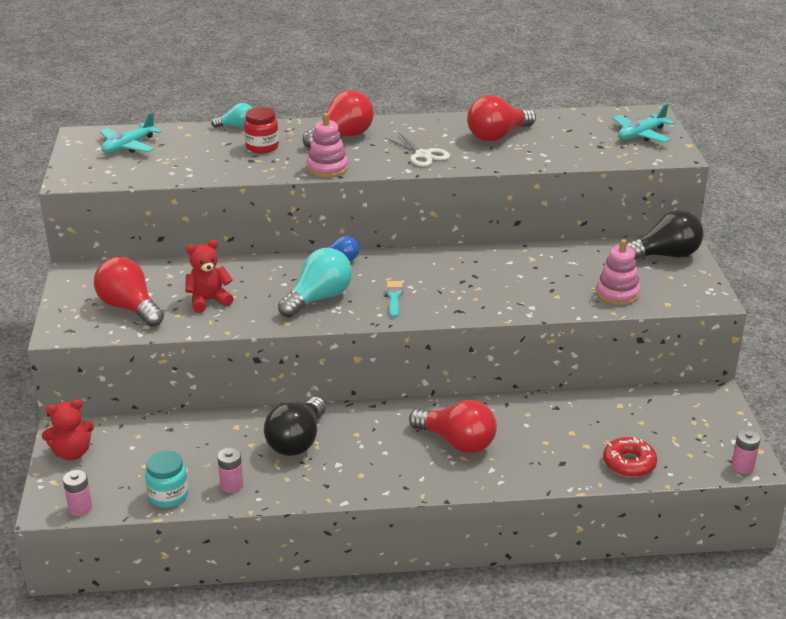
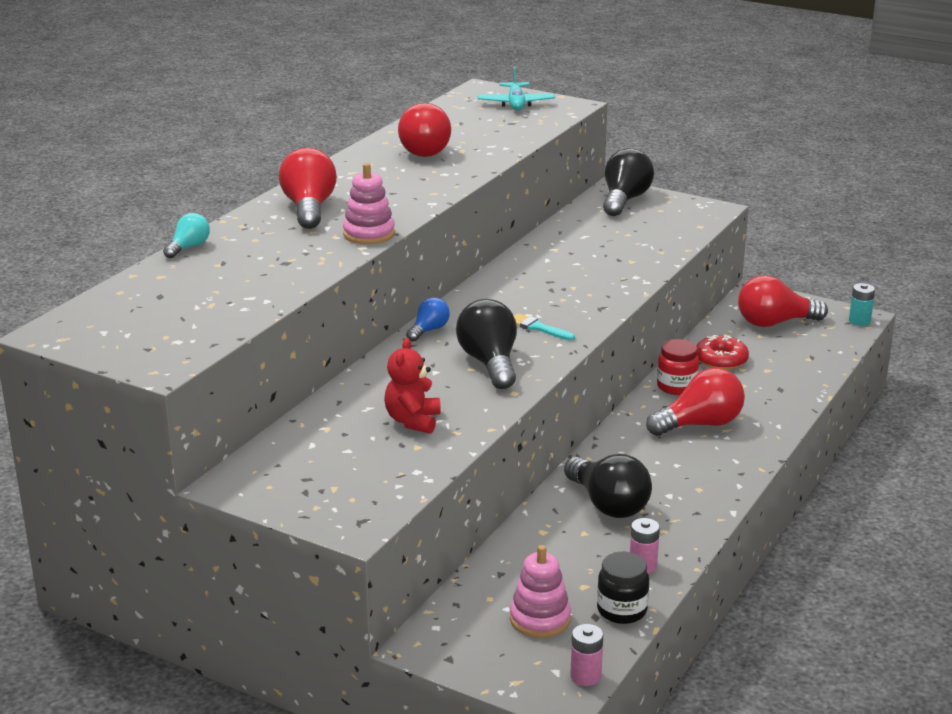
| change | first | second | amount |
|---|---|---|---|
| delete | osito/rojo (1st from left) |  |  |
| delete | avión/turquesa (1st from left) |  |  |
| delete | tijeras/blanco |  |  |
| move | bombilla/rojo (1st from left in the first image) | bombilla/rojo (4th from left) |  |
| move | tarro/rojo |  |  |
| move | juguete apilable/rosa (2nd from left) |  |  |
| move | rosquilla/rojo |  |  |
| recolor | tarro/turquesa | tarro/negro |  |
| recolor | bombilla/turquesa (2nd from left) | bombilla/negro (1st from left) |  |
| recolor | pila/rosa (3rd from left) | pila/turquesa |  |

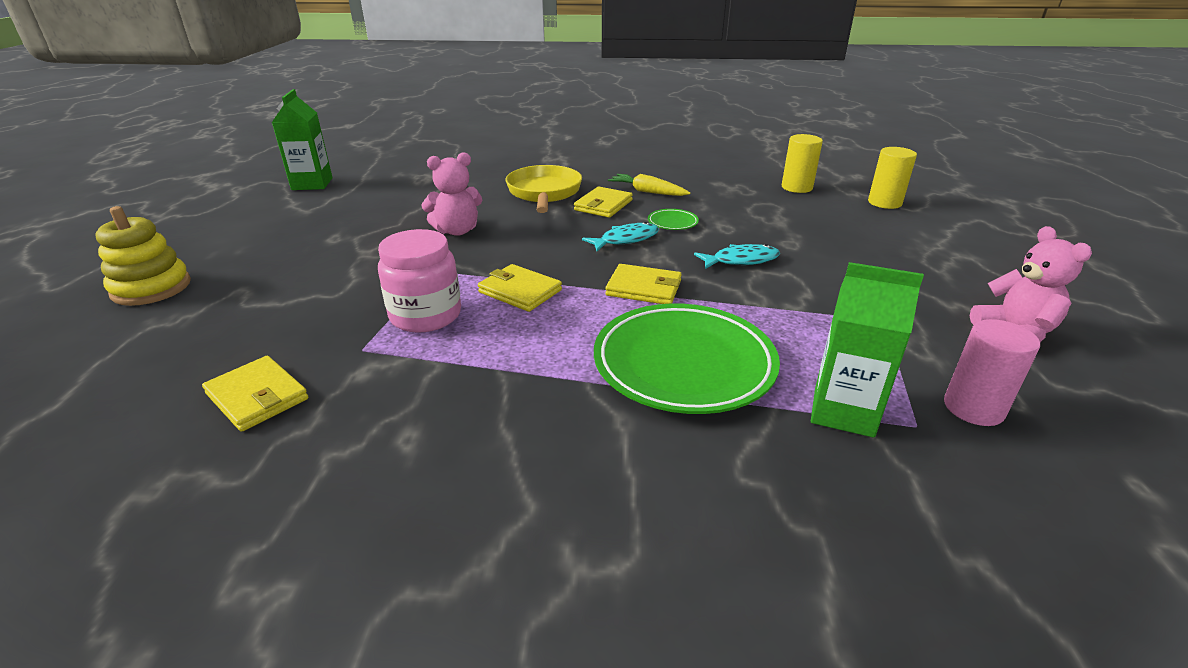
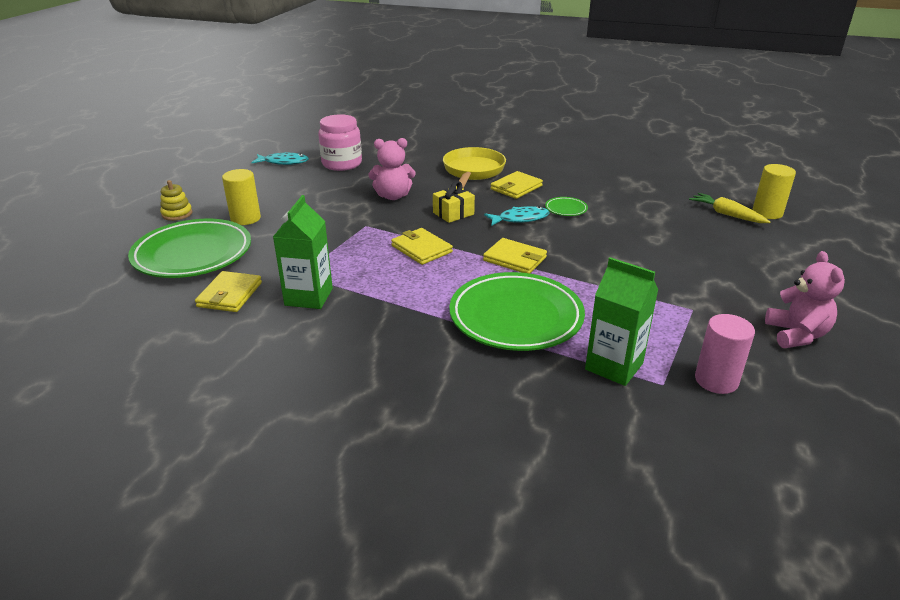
| change | first | second | amount |
|---|---|---|---|
| insert |  | plato/verde (1st from left) |  |
| insert |  | regalo/amarillo |  |
| move | cartón de leche/verde (1st from left) |  |  |
| move | tarro/rosa |  |  |
| move | zanahoria/amarillo |  |  |
| move | pez/turquesa (2nd from left in the first image) | pez/turquesa (1st from left) |  |
| move | cilindro/amarillo (1st from left) |  |  |
| rotate | cartera/amarillo (1st from left) |  | 45 degrees clockwise |
| resize | juguete apilable/amarillo |  | x0.61 |

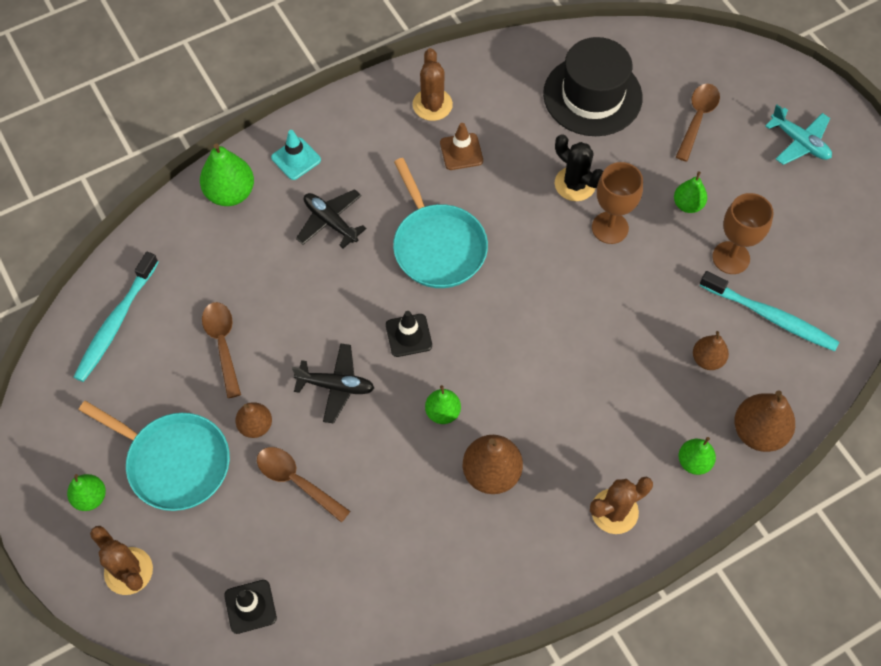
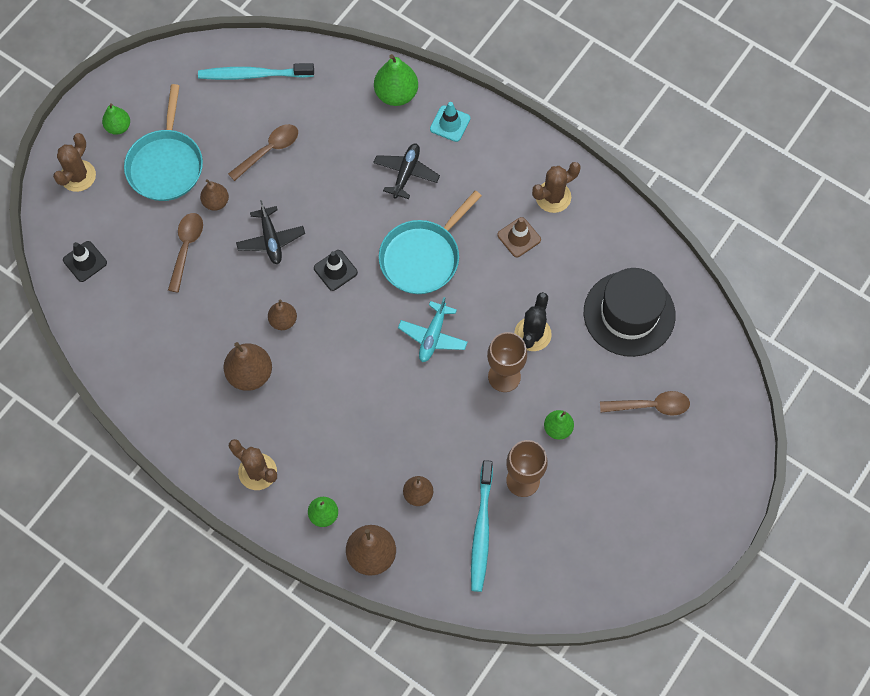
| change | first | second | amount |
|---|---|---|---|
| move | avión/turquesa |  |  |
| recolor | pera/verde (3rd from left) | pera/marrón (3rd from left) |  |

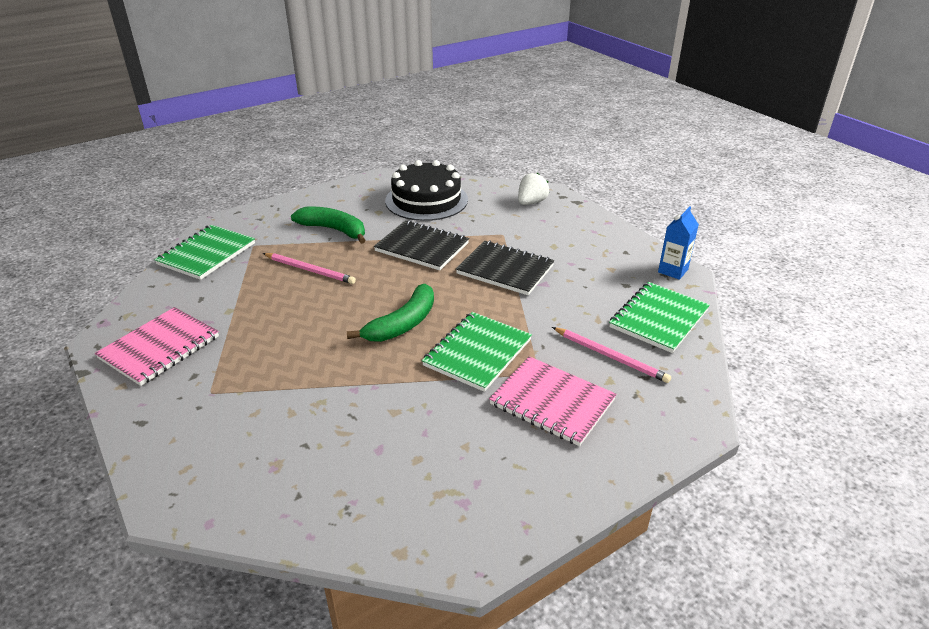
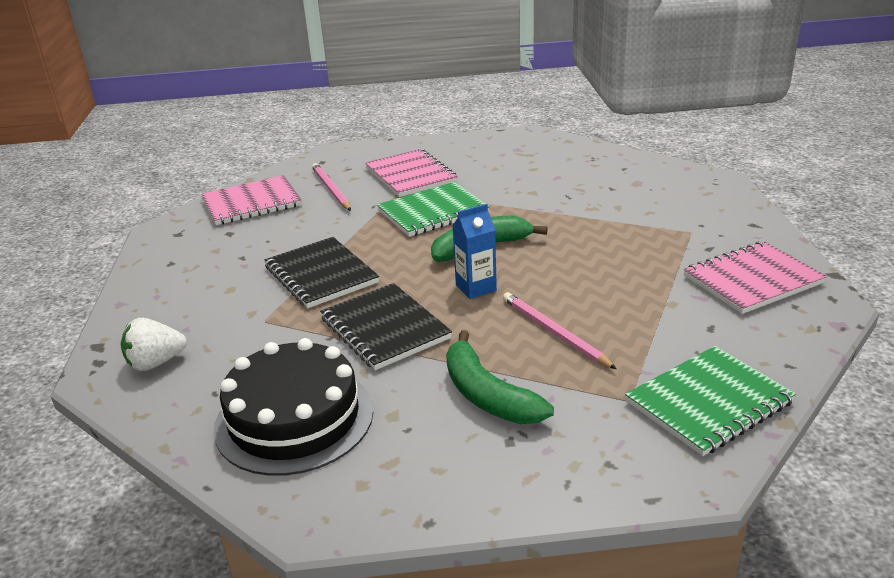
| change | first | second | amount |
|---|---|---|---|
| move | cartón de leche/azul |  |  |
| recolor | cuaderno/verde (3rd from left) | cuaderno/rosa (1st from left) |  |

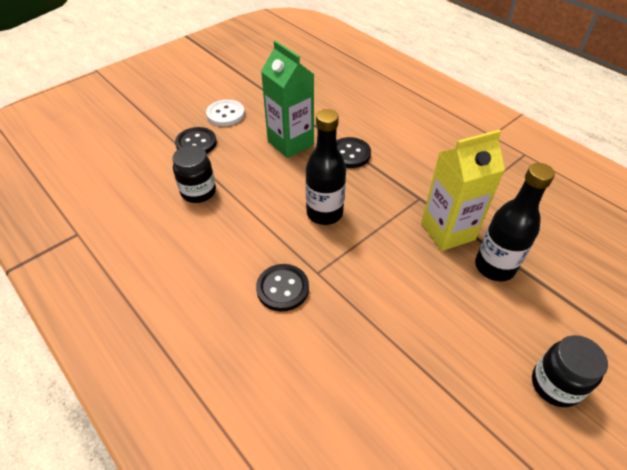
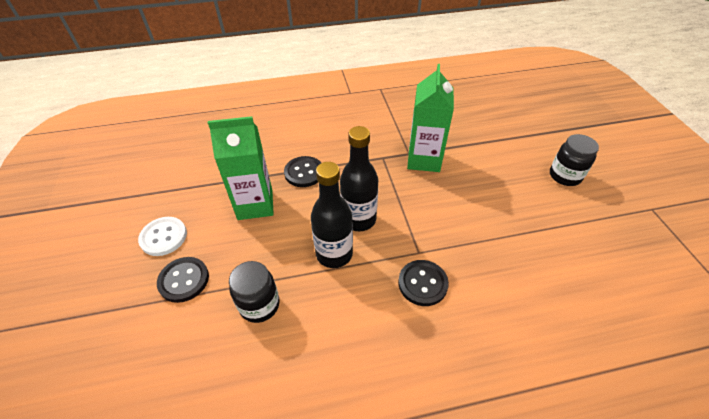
| change | first | second | amount |
|---|---|---|---|
| move | botella/negro (2nd from left in the first image) | botella/negro (1st from left) |  |
| recolor | cartón de leche/amarillo | cartón de leche/verde (2nd from left) |  |

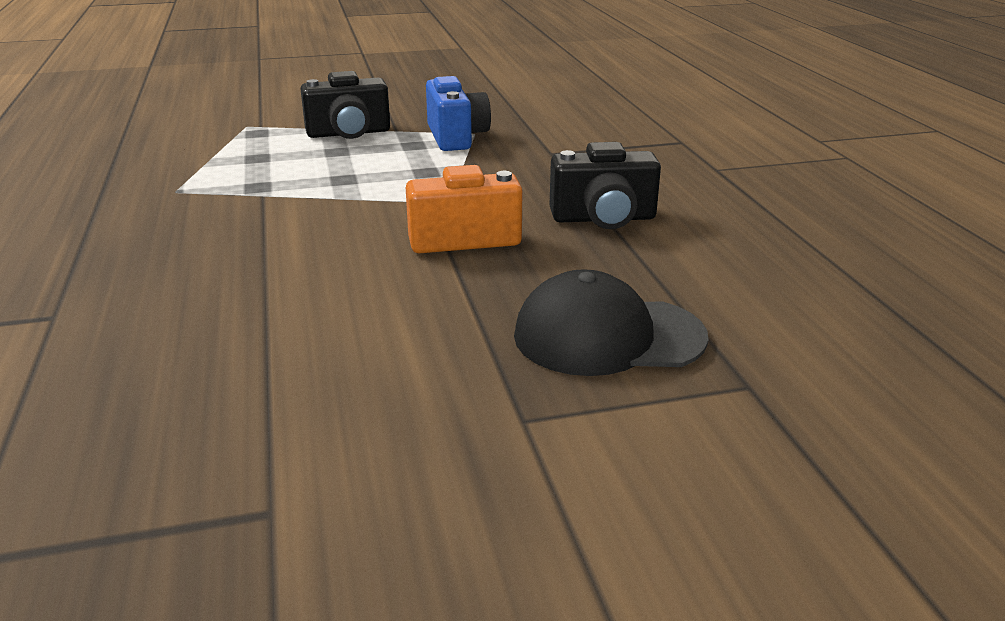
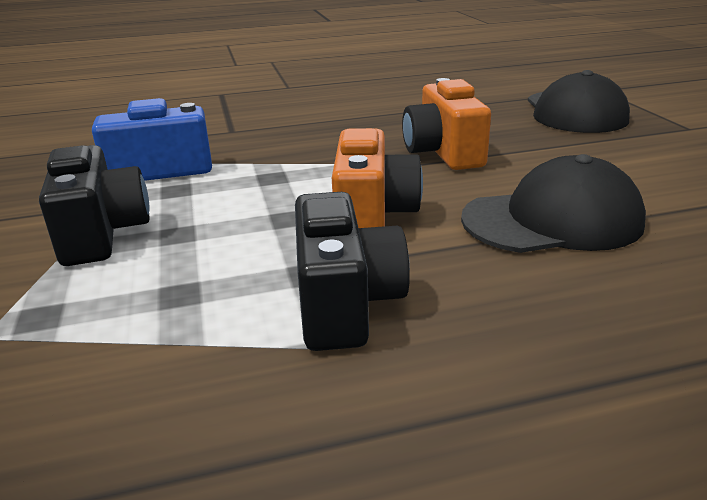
| change | first | second | amount |
|---|---|---|---|
| insert |  | cámara/naranja (1st from left) |  |
| insert |  | gorra/negro (1st from left) |  |
| move | cámara/negro (2nd from left) |  |  |

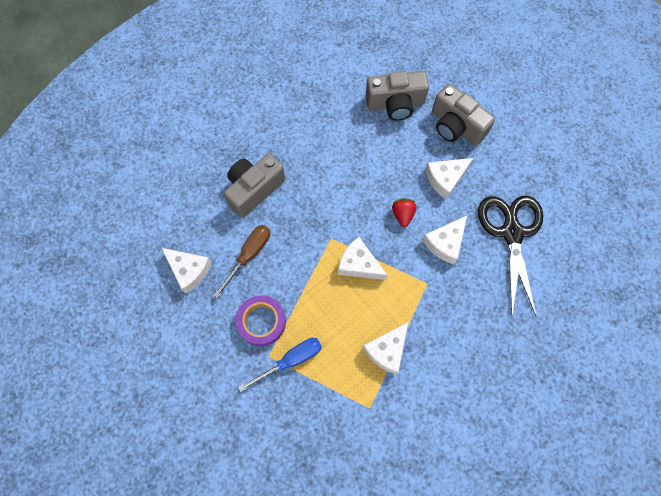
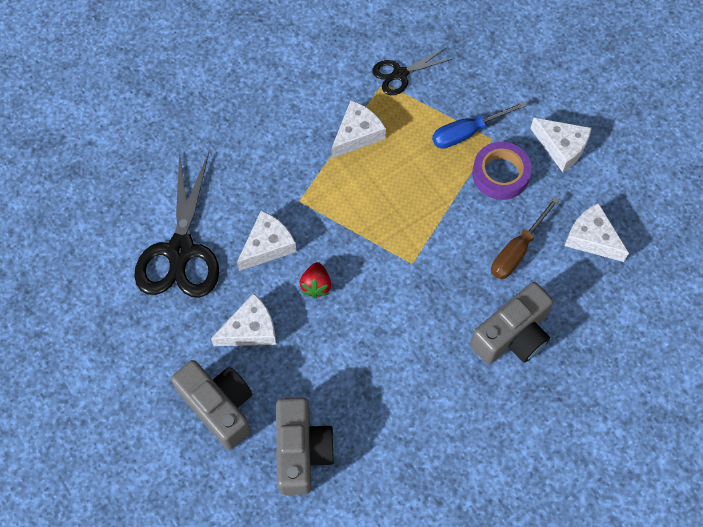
| change | first | second | amount |
|---|---|---|---|
| insert |  | tijeras/negro (2nd from left) |  |
| move | queso/blanco (2nd from left in the first image) | queso/blanco (4th from left) |  |
| rotate | cámara/gris (2nd from left) |  | 90 degrees clockwise |

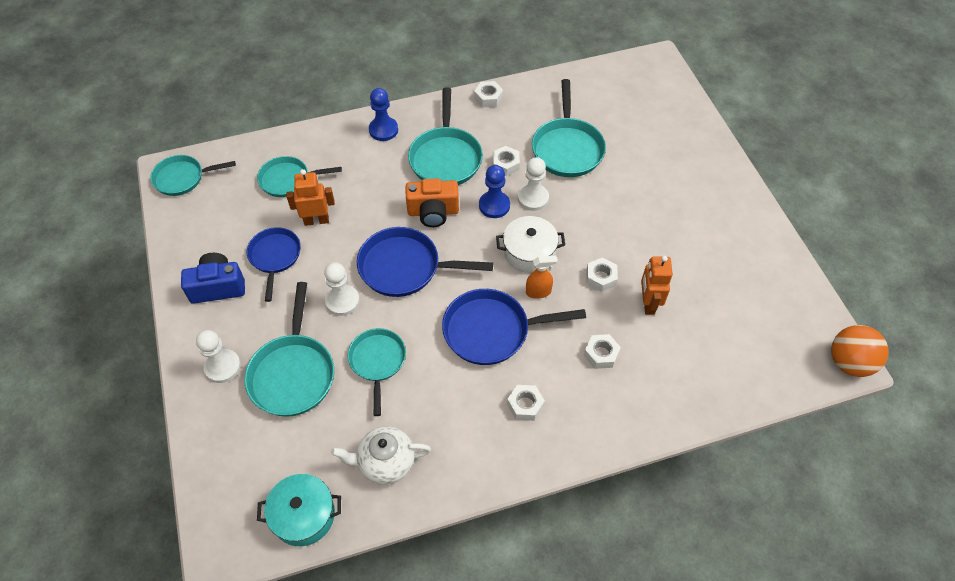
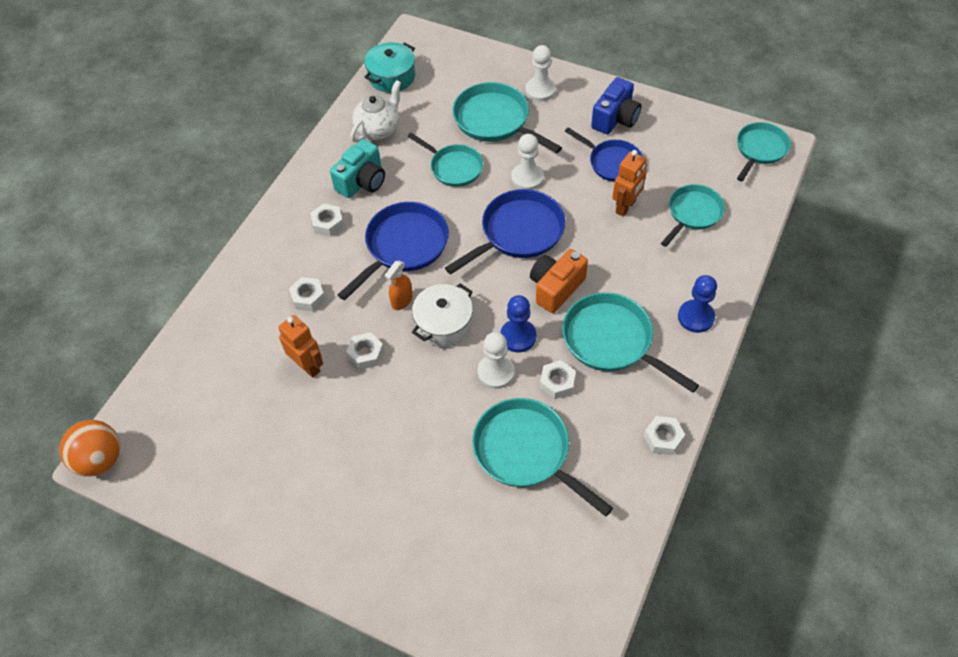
| change | first | second | amount |
|---|---|---|---|
| insert |  | cámara/turquesa |  |

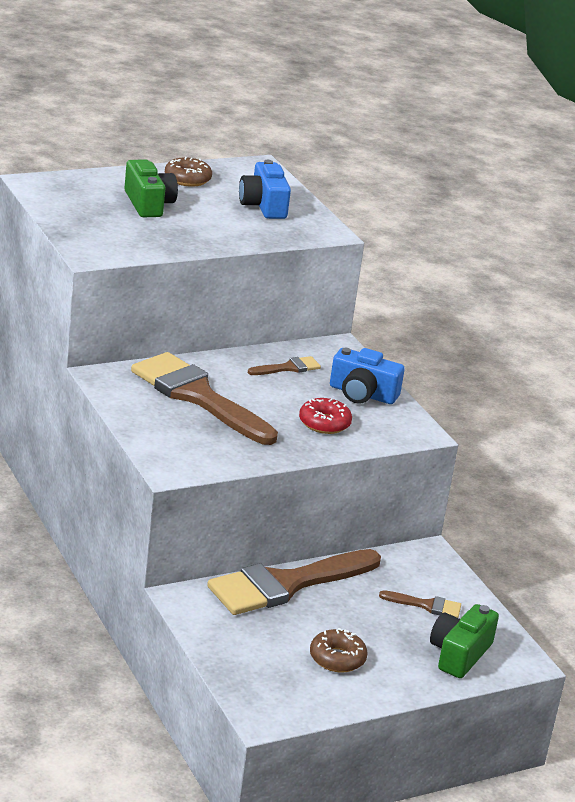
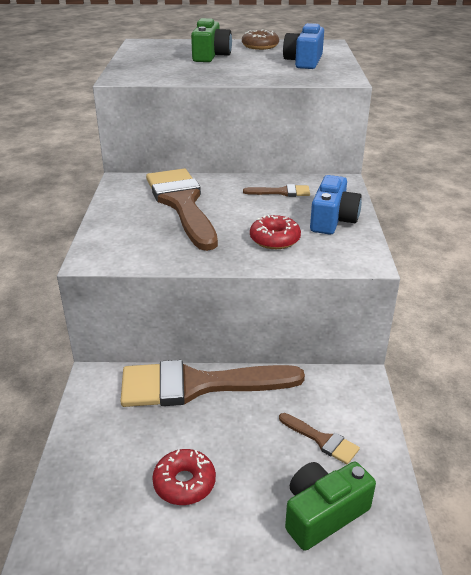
| change | first | second | amount |
|---|---|---|---|
| recolor | rosquilla/marrón (2nd from left) | rosquilla/rojo (1st from left) |  |
| rotate | cámara/azul (2nd from left) |  | 120 degrees counterclockwise |

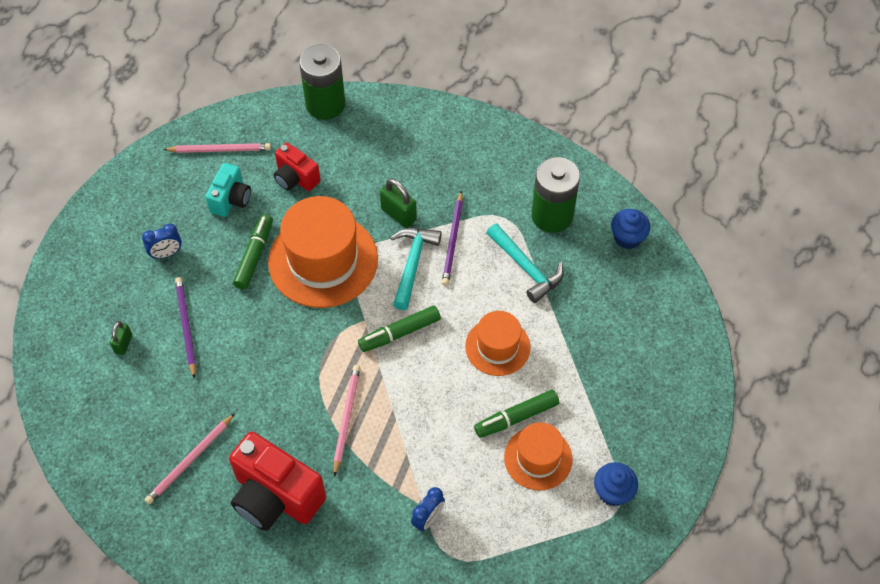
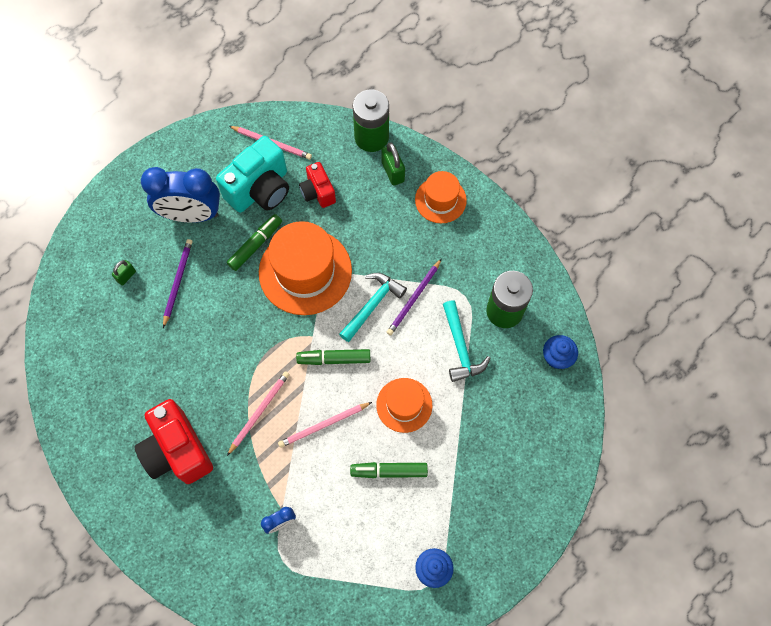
| change | first | second | amount |
|---|---|---|---|
| move | lápiz/rosa (1st from left in the first image) | lápiz/rosa (3rd from left) |  |
| move | candado/verde (2nd from left) |  |  |
| move | sombrero/naranja (3rd from left) |  |  |
| resize | despertador/azul (1st from left) |  | x2.26 |
| resize | cámara/turquesa |  | x1.76 |

